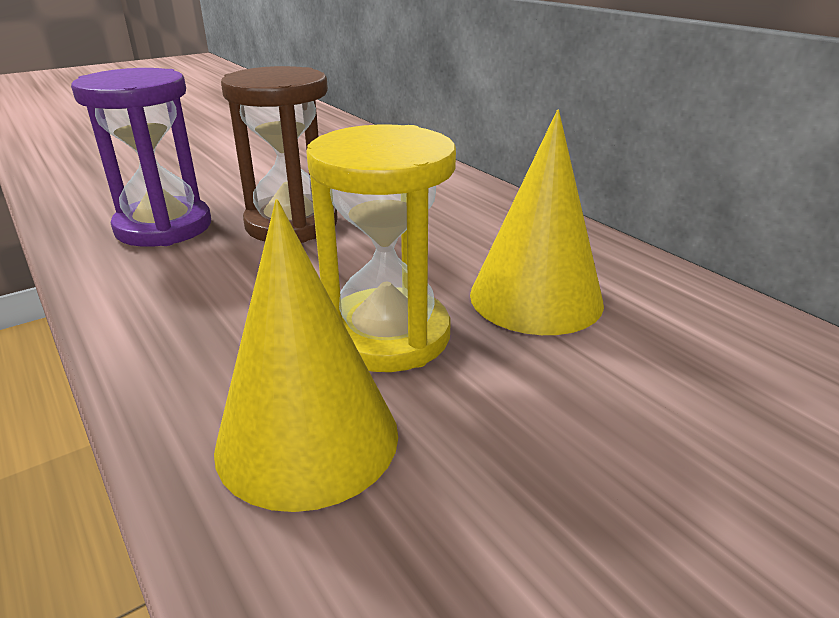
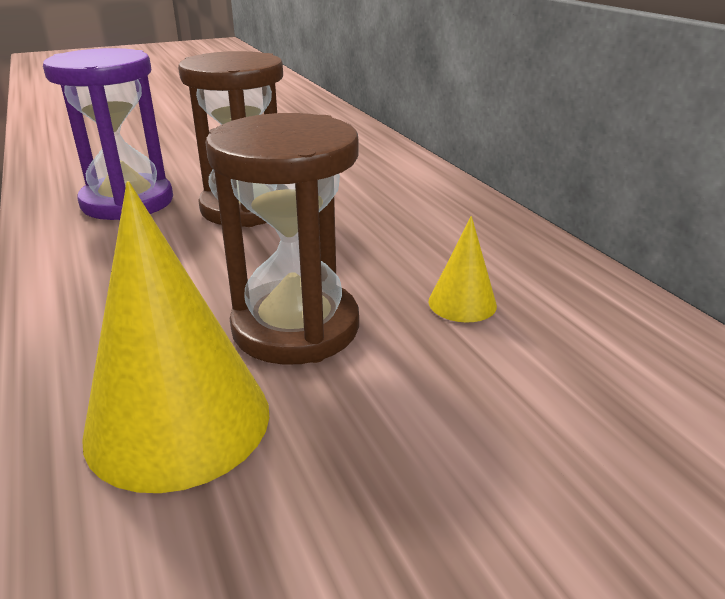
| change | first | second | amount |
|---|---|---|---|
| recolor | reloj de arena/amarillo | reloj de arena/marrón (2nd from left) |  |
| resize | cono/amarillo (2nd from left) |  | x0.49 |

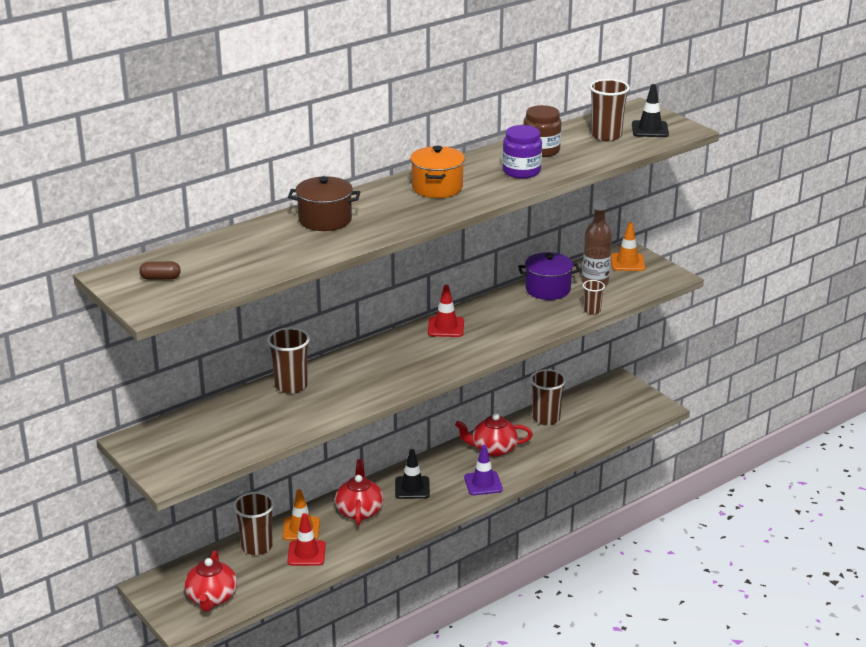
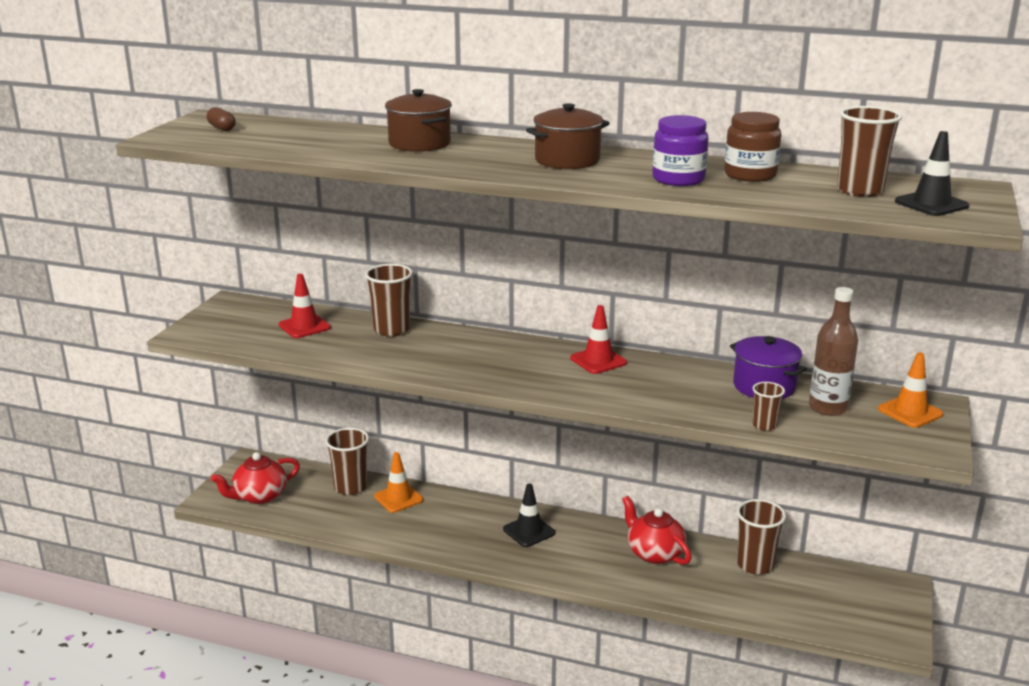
| change | first | second | amount |
|---|---|---|---|
| delete | tetera/rojo (2nd from left) |  |  |
| delete | cono de tráfico/morado |  |  |
| move | cono de tráfico/rojo (1st from left) |  |  |
| recolor | olla/naranja | olla/marrón (2nd from left) |  |

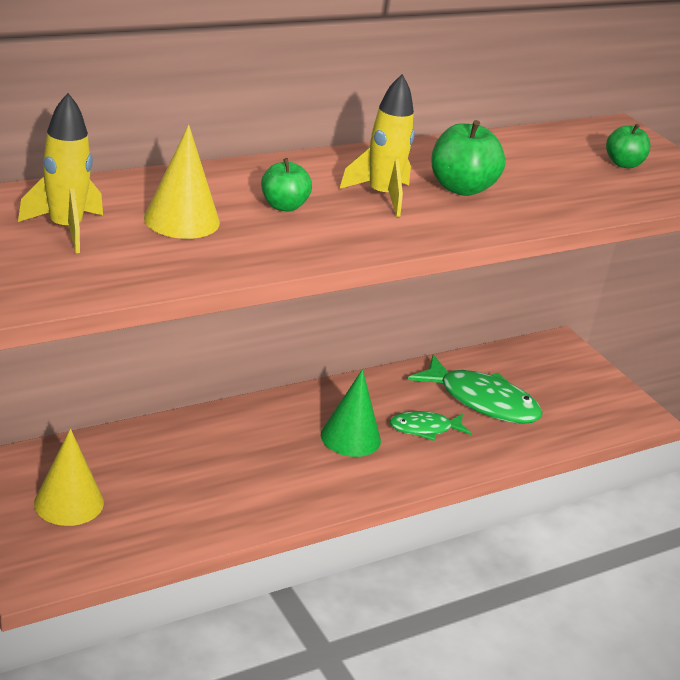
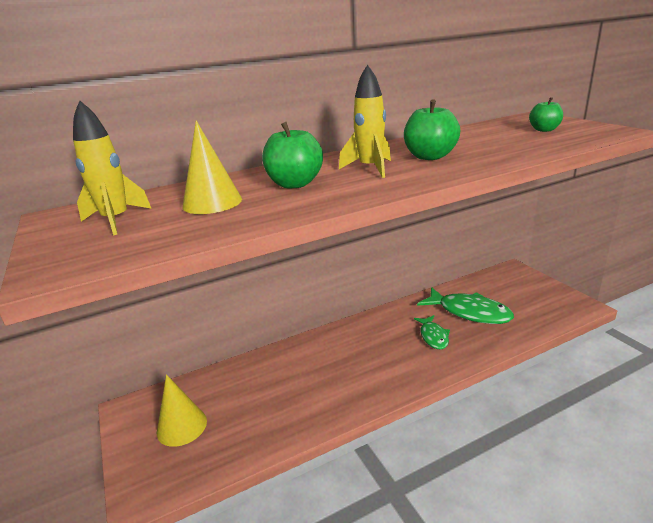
| change | first | second | amount |
|---|---|---|---|
| delete | cono/verde |  |  |
| rotate | pez/verde (1st from left) |  | 90 degrees counterclockwise |
| resize | manzana/verde (1st from left) |  | x1.55 |

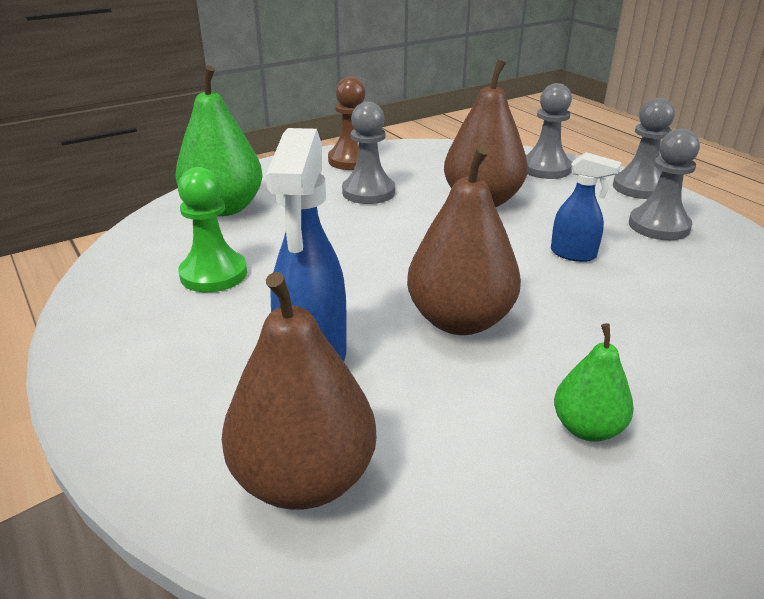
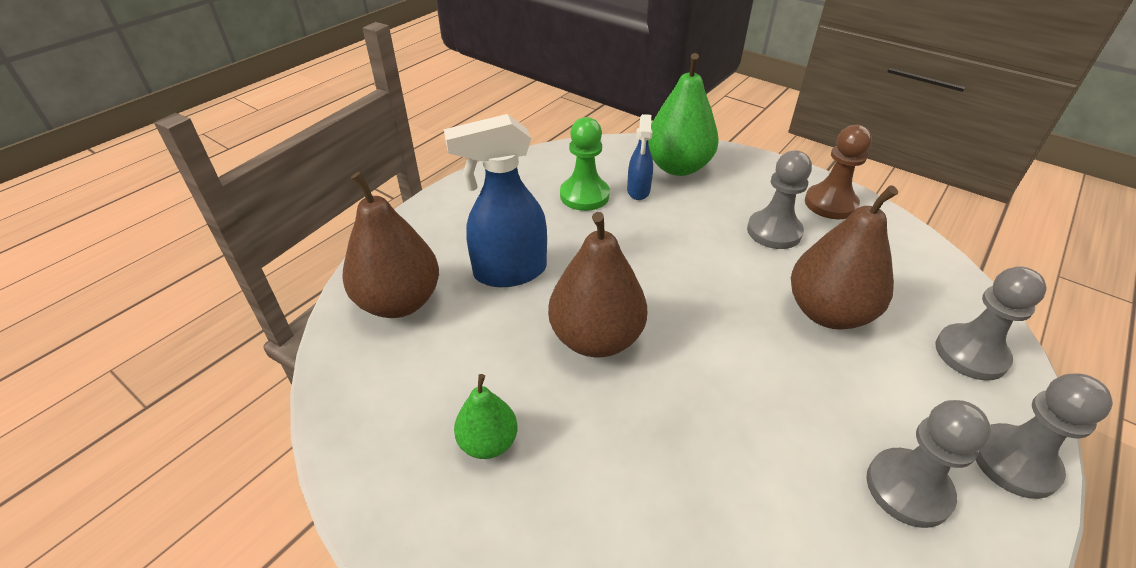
| change | first | second | amount |
|---|---|---|---|
| move | pulverizador/azul (2nd from left) |  |  |

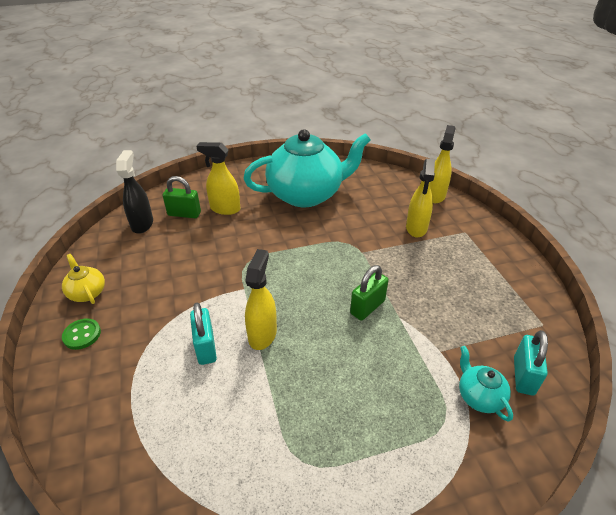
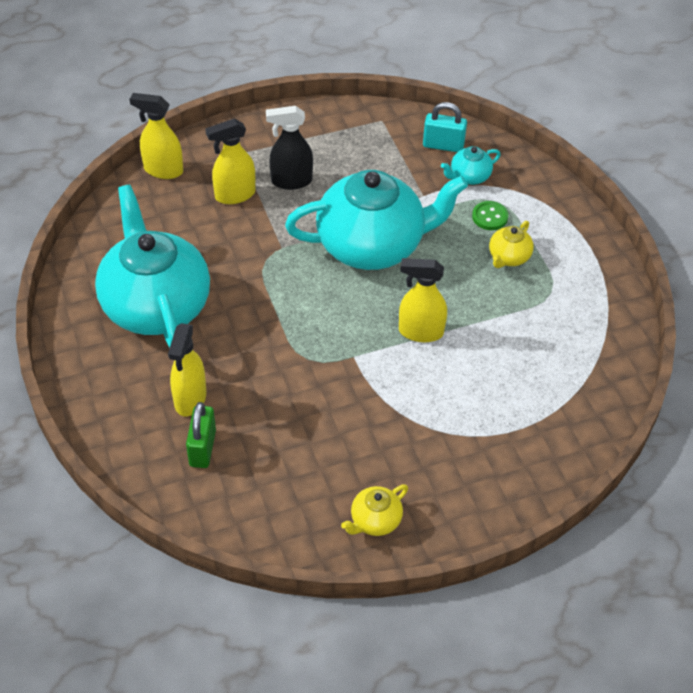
| change | first | second | amount |
|---|---|---|---|
| delete | candado/turquesa (1st from left) |  |  |
| insert |  | tetera/amarillo (2nd from left) |  |
| move | botón/verde |  |  |
| move | pulverizador/negro |  |  |
| replace | candado/verde (2nd from left) | tetera/turquesa (2nd from left) |  |
| rotate | pulverizador/amarillo (3rd from left) |  | 150 degrees clockwise |

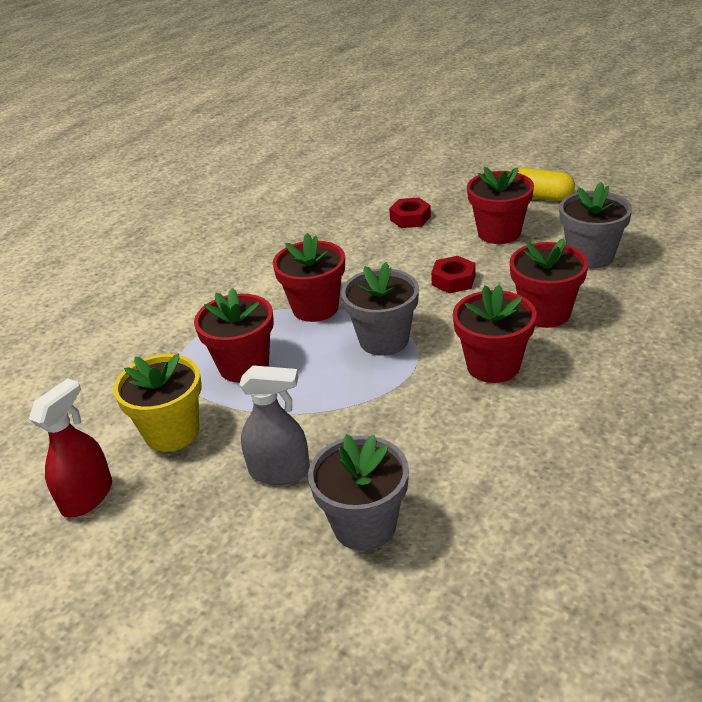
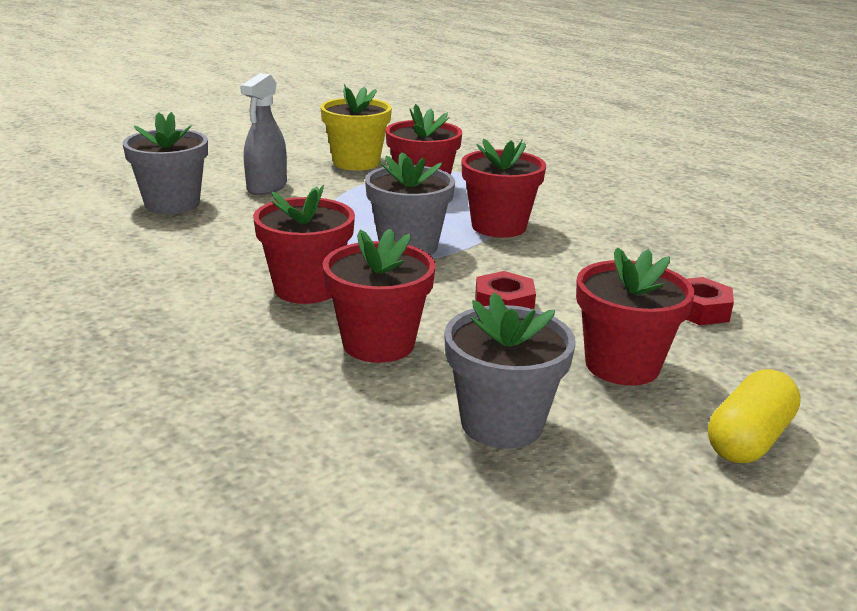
| change | first | second | amount |
|---|---|---|---|
| delete | pulverizador/rojo |  |  |

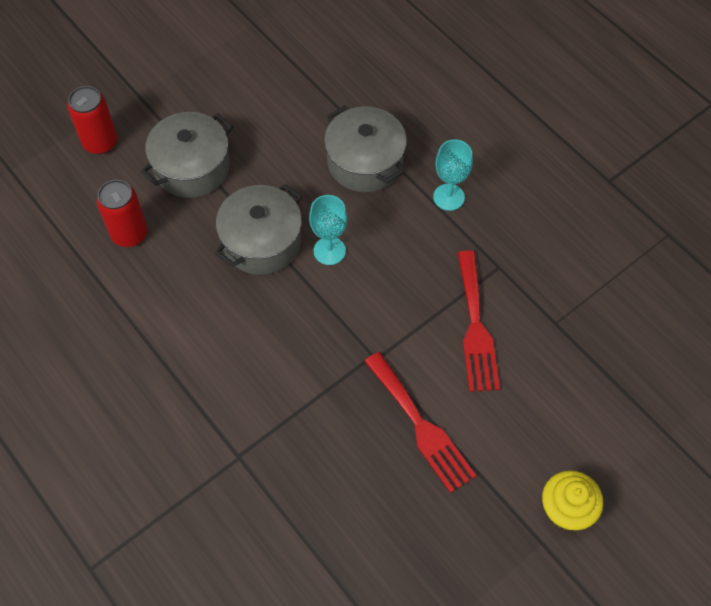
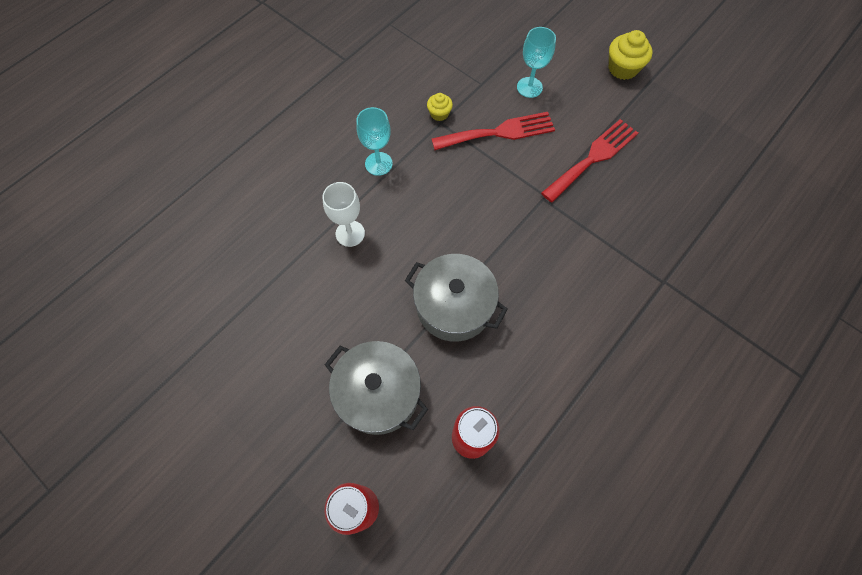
| change | first | second | amount |
|---|---|---|---|
| insert |  | magdalena/amarillo (1st from left) |  |
| move | copa/turquesa (1st from left in the first image) | copa/turquesa (2nd from left) |  |
| replace | olla/gris (3rd from left) | copa/blanco |  |

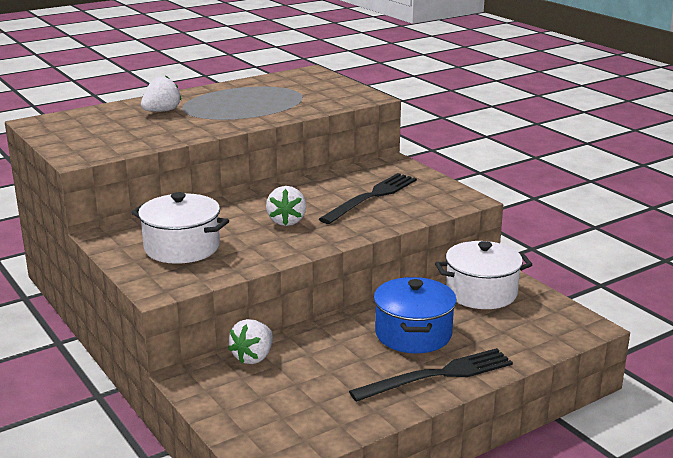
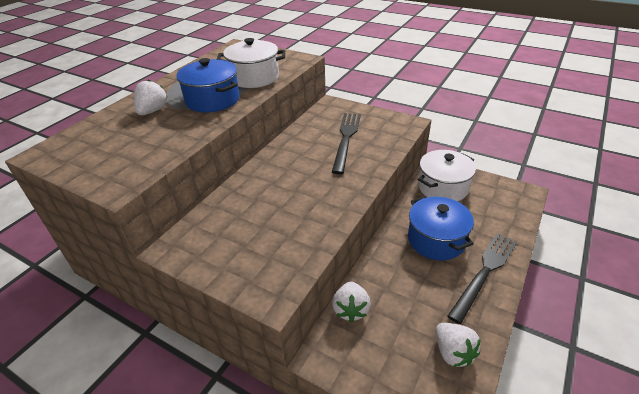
| change | first | second | amount |
|---|---|---|---|
| insert |  | olla/azul (1st from left) |  |
| move | olla/blanco (1st from left) |  |  |
| move | fresa/blanco (3rd from left) |  |  |

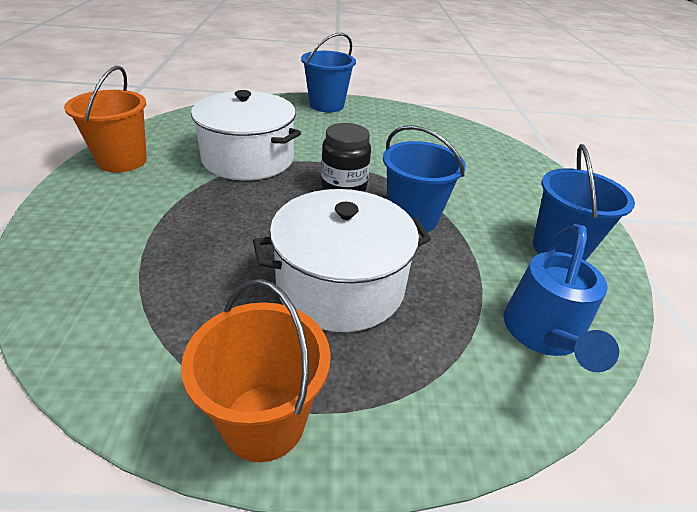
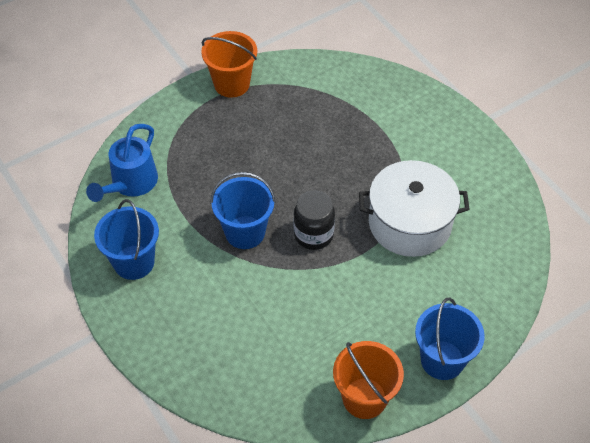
| change | first | second | amount |
|---|---|---|---|
| delete | olla/blanco (2nd from left) |  |  |
| move | balde/naranja (1st from left in the first image) | balde/naranja (2nd from left) |  |
| rotate | regadera/azul |  | 135 degrees counterclockwise |

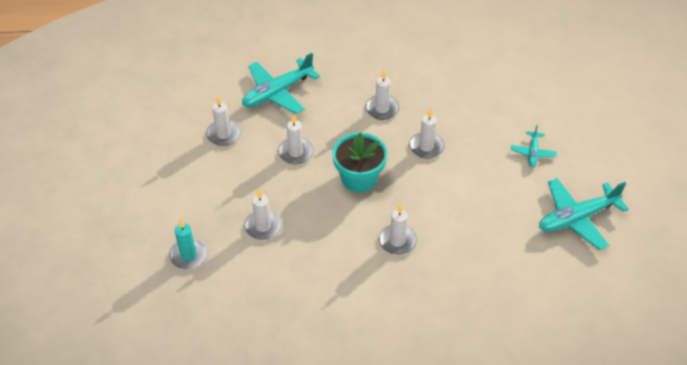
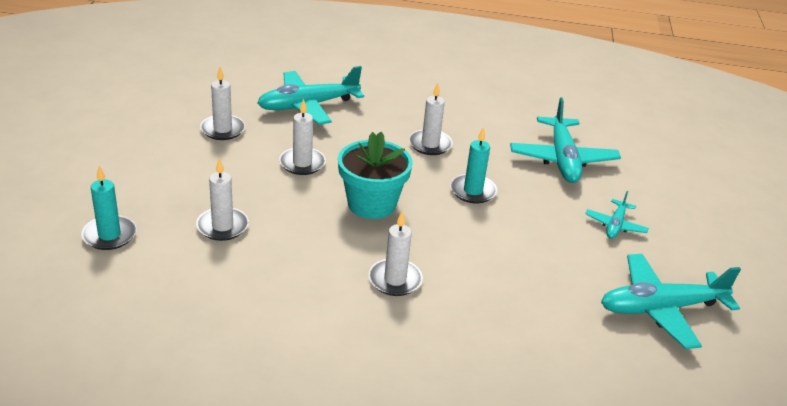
| change | first | second | amount |
|---|---|---|---|
| insert |  | avión/turquesa (2nd from left) |  |
| recolor | vela/blanco (6th from left) | vela/turquesa (2nd from left) |  |

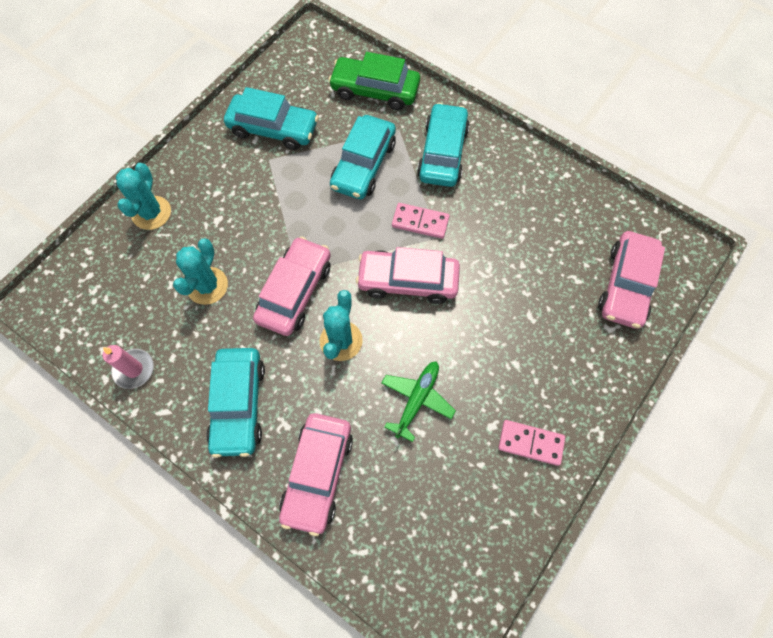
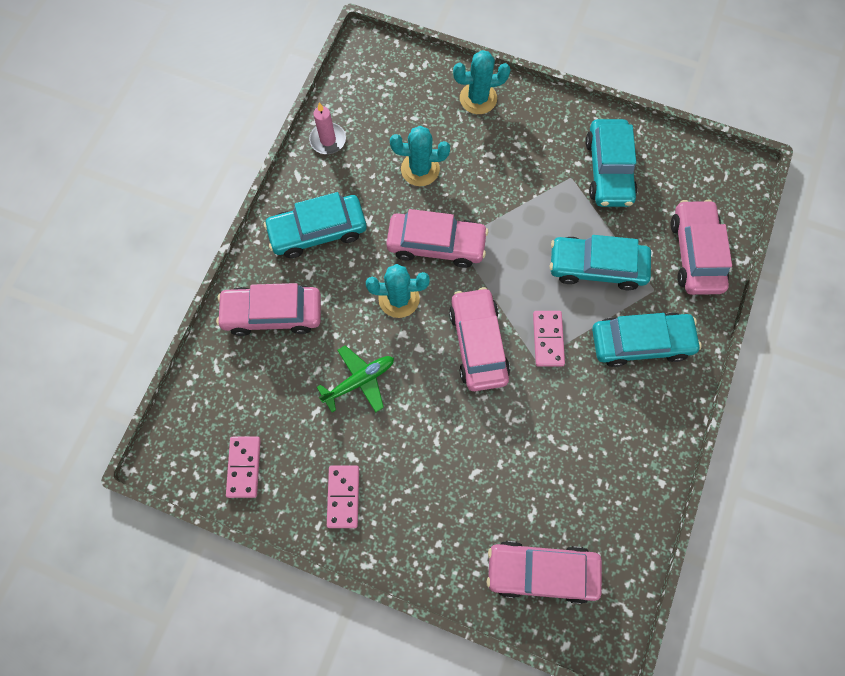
| change | first | second | amount |
|---|---|---|---|
| insert |  | ficha de dominó/rosa (1st from left) |  |
| recolor | coche/verde | coche/rosa (5th from left) |  |
| rotate | avión/verde |  | 45 degrees counterclockwise |

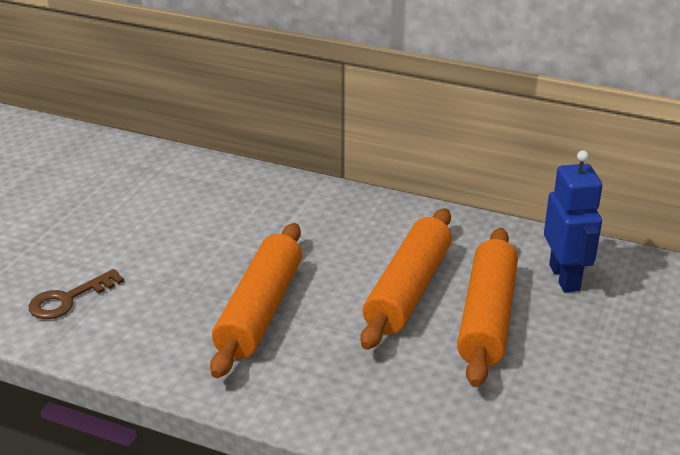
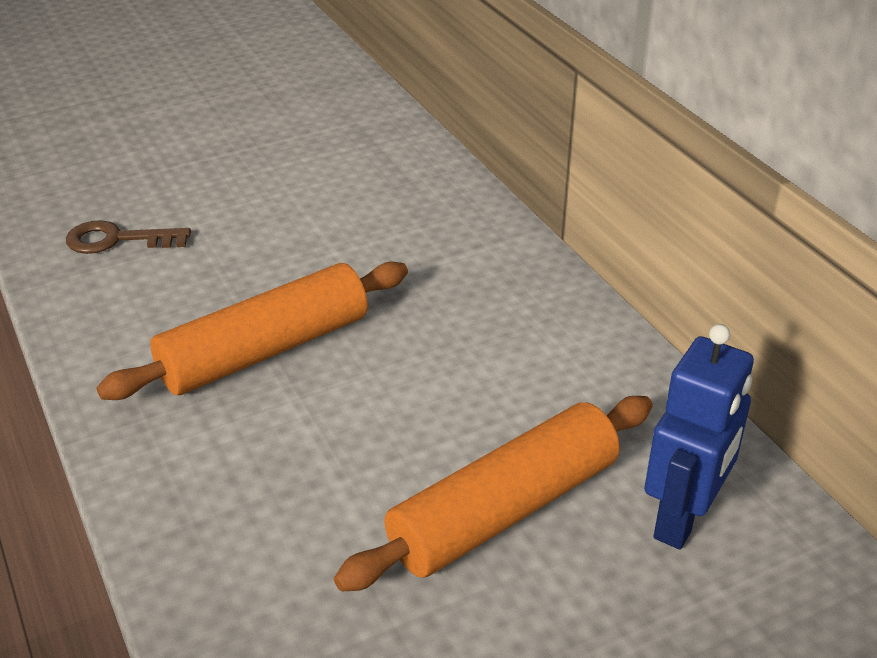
| change | first | second | amount |
|---|---|---|---|
| delete | rodillo/naranja (2nd from left) |  |  |

